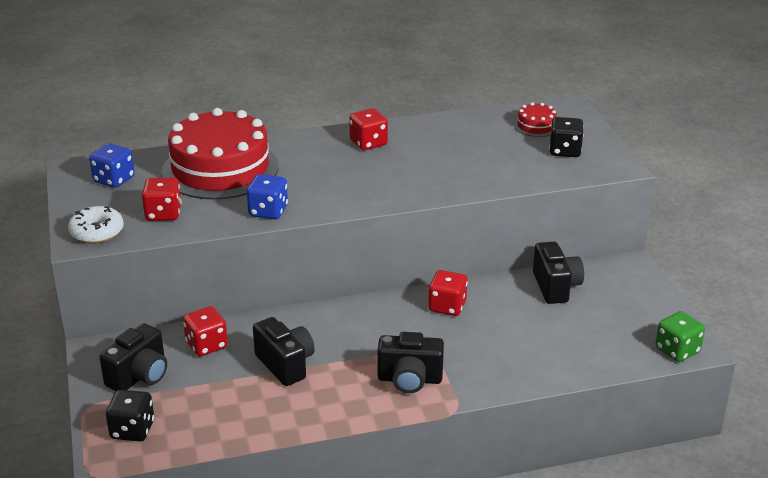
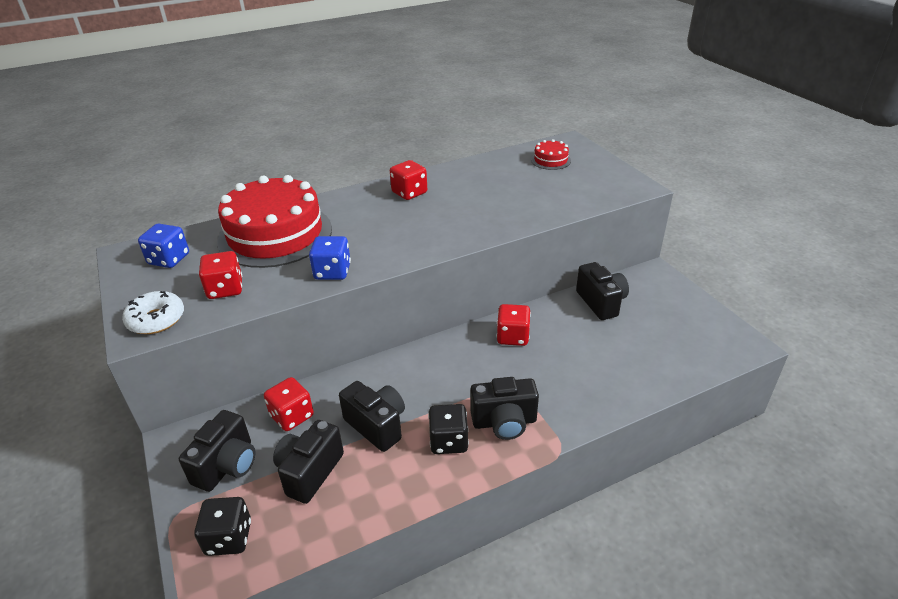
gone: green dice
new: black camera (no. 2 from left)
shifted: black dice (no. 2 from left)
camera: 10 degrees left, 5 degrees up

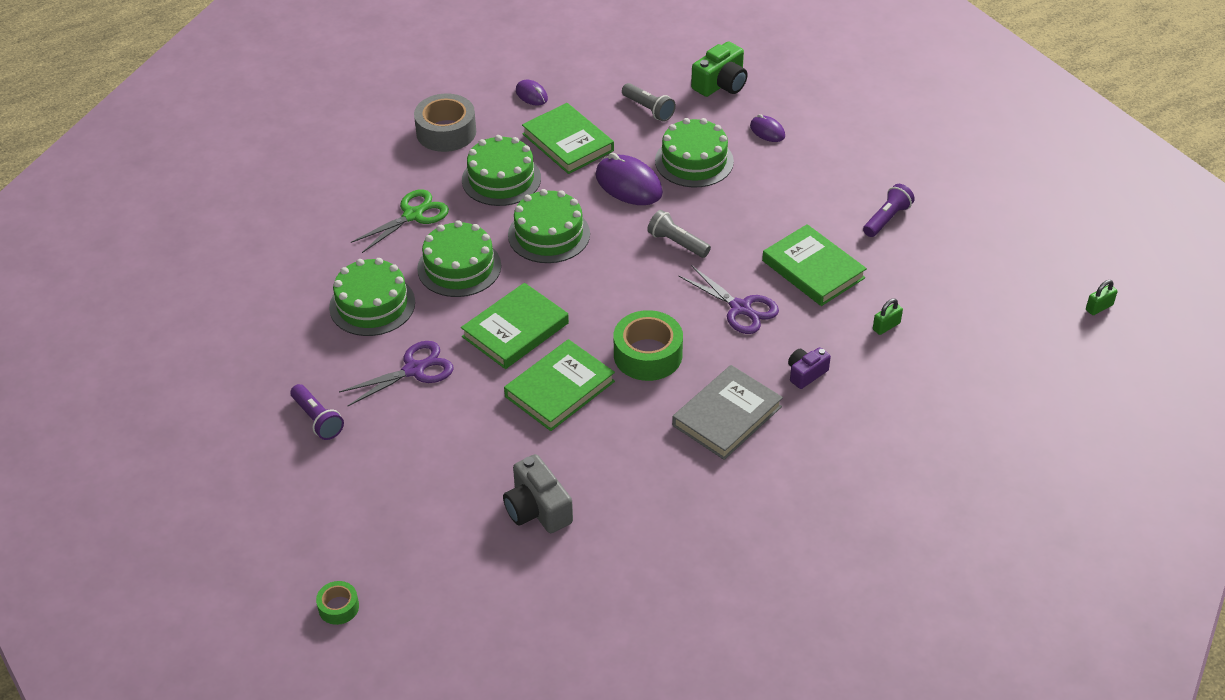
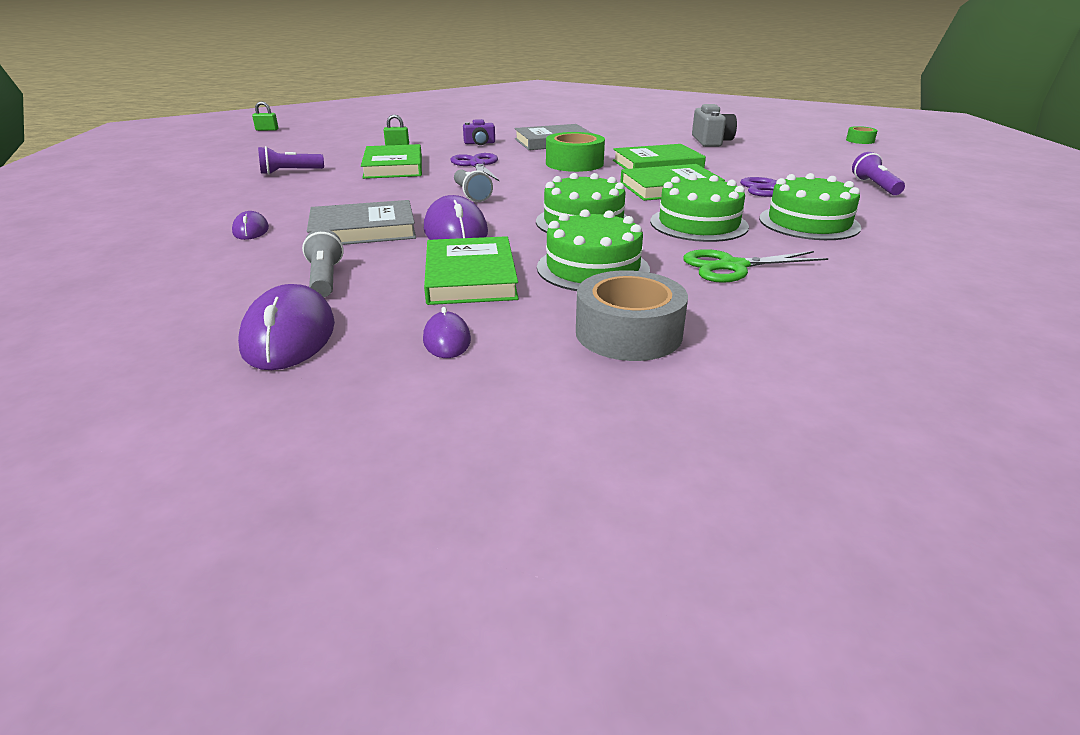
gone: green camera
new: purple mouse (no. 2 from left)
swapped: green cake (no. 5 from left) to grey book (no. 1 from left)
camera: 150 degrees left, 15 degrees down

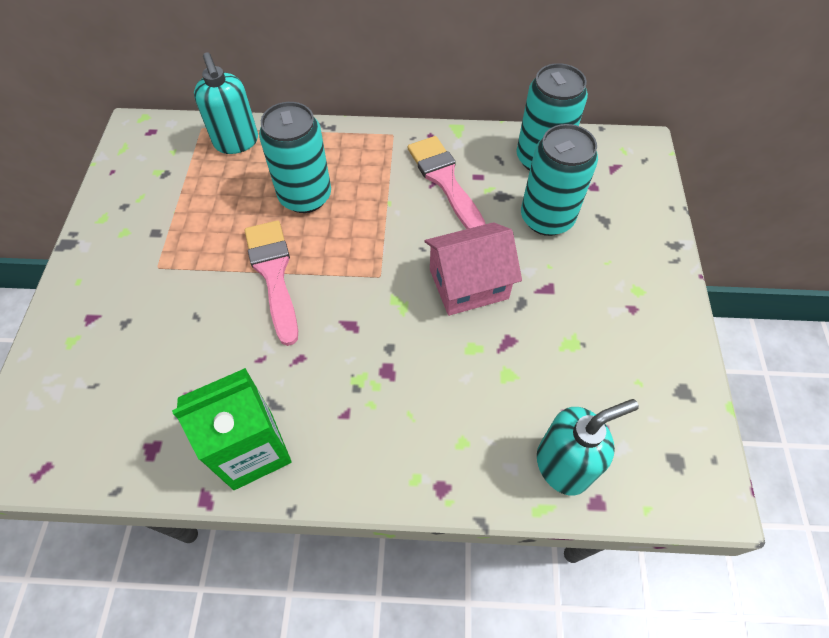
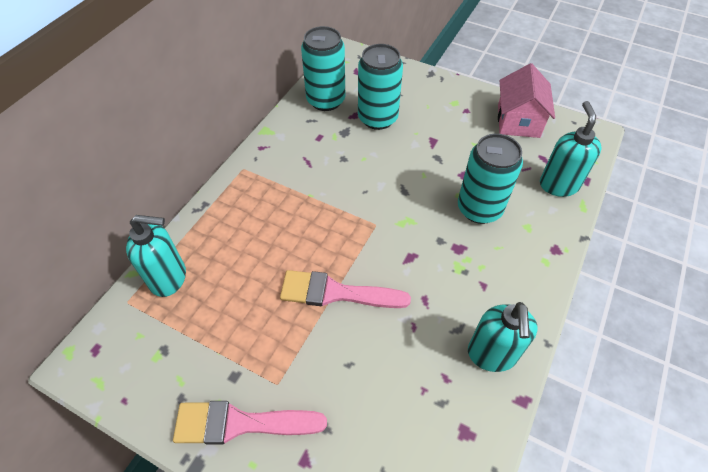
shifted: turquoise can (no. 1 from left in the first image) to turquoise can (no. 3 from left); pink brush (no. 2 from left in the first image) to pink brush (no. 1 from left); pink house
swapped: green carton to turquoise soap dispenser (no. 2 from left)
camera: 65 degrees left, 5 degrees down

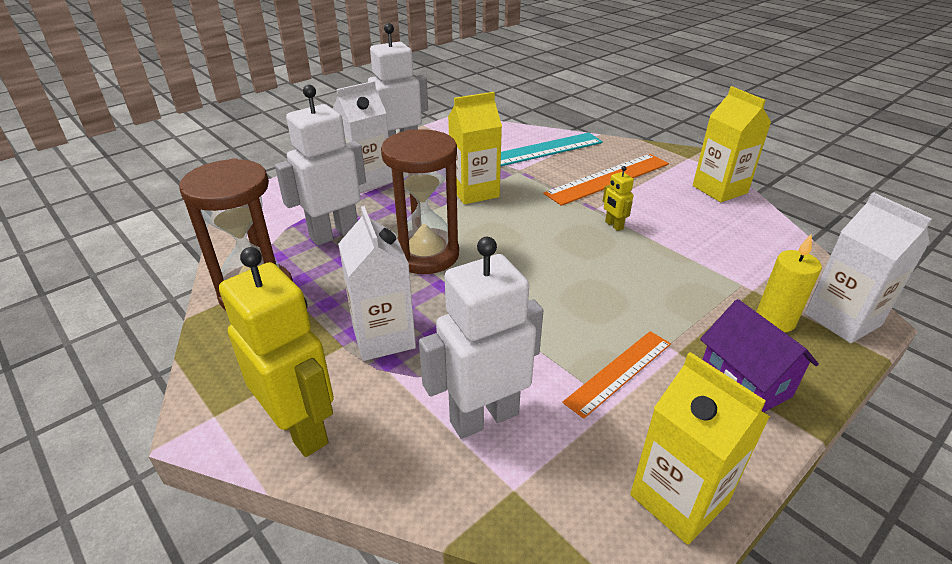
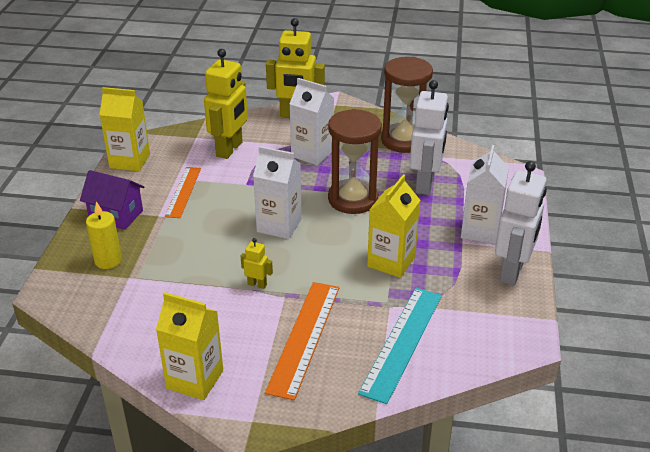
shifted: white carton (no. 3 from left in the first image) to white carton (no. 1 from left)
repainted: white robot (no. 3 from left) to yellow robot (no. 1 from left)
camera: 140 degrees right, 0 degrees up

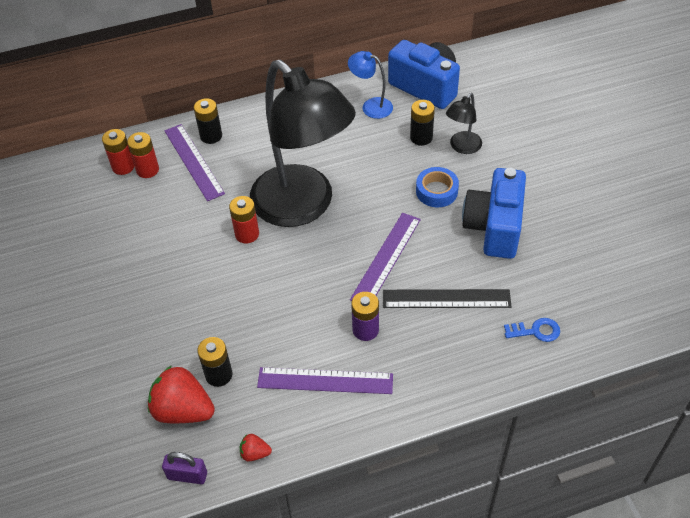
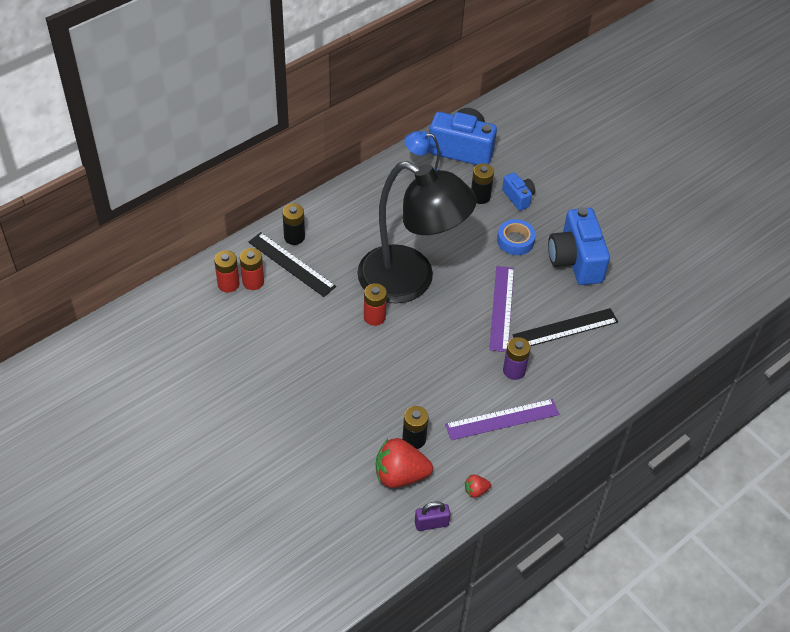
gone: blue key
swapped: black lamp (no. 2 from left) to blue camera (no. 2 from left)
repainted: purple ruler (no. 1 from left) to black ruler (no. 1 from left)
camera: 25 degrees left, 0 degrees up

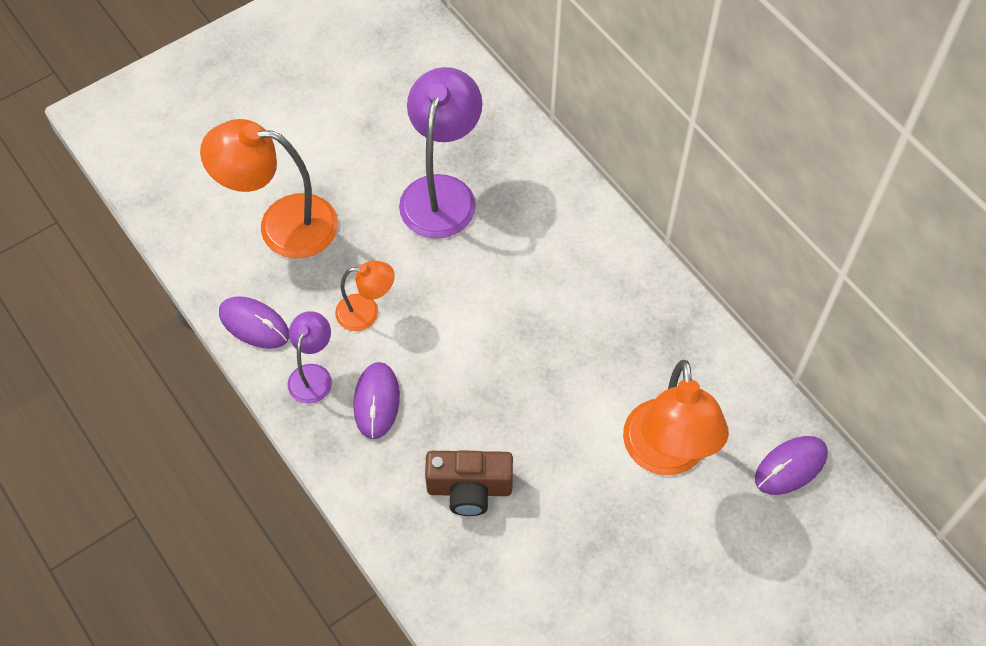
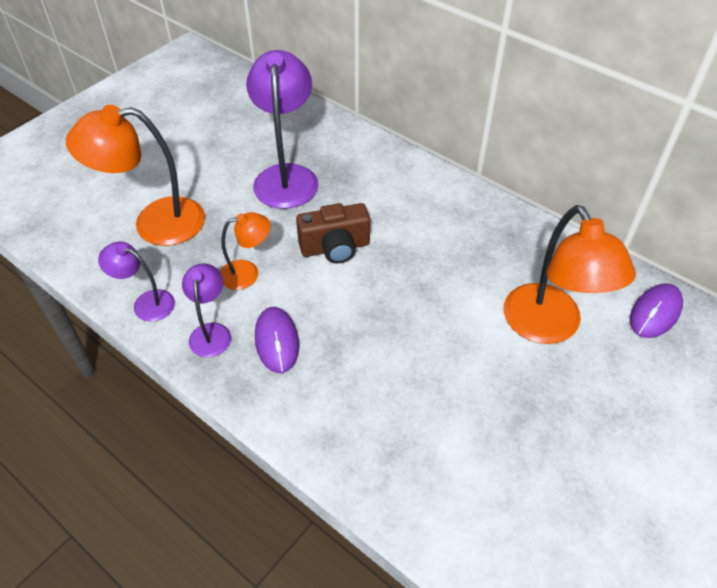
shifted: brown camera
swapped: purple mouse (no. 1 from left) to purple lamp (no. 1 from left)
camera: 15 degrees left, 10 degrees down

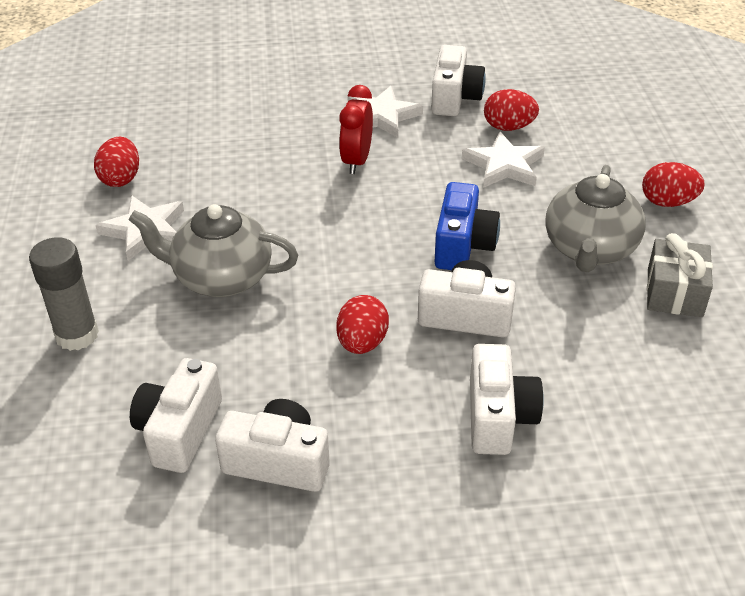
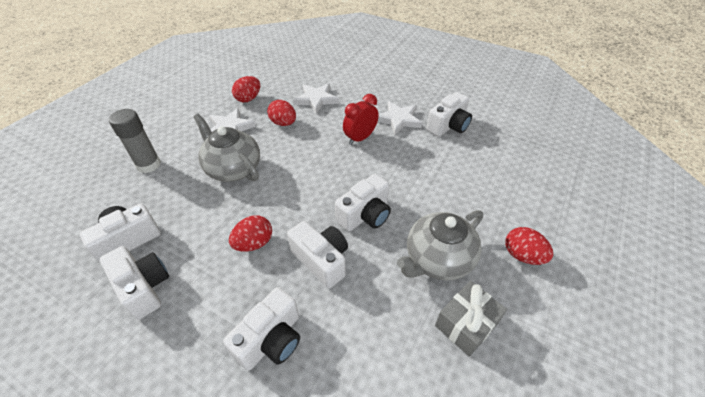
shifted: white star (no. 3 from left in the first image) to white star (no. 2 from left); red egg (no. 3 from left)
repainted: blue camera to white camera (no. 5 from left)
camera: 35 degrees right, 5 degrees up

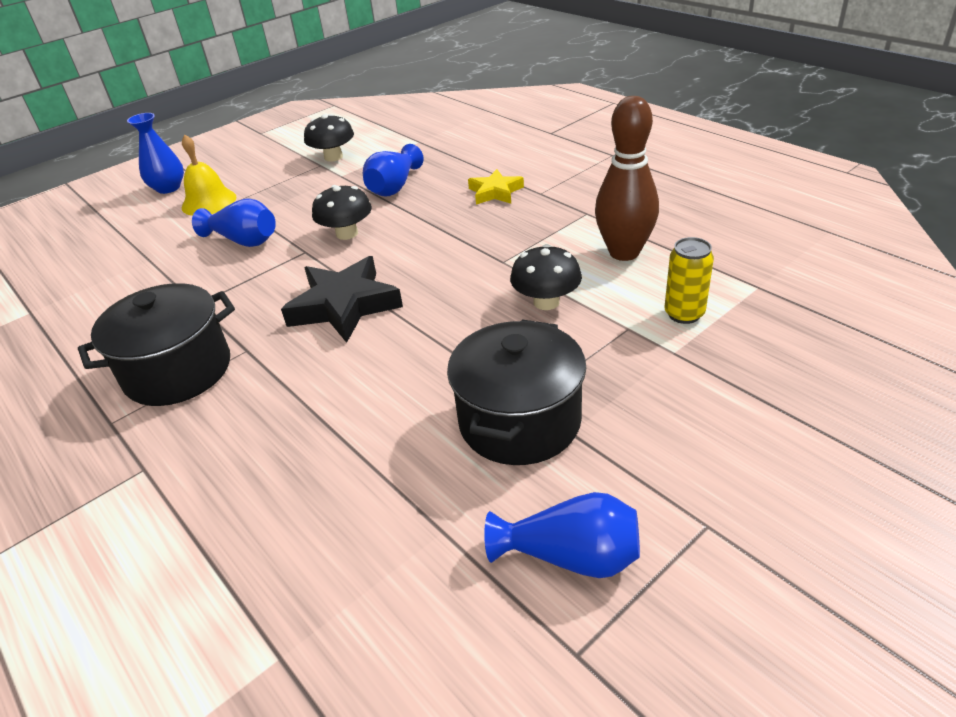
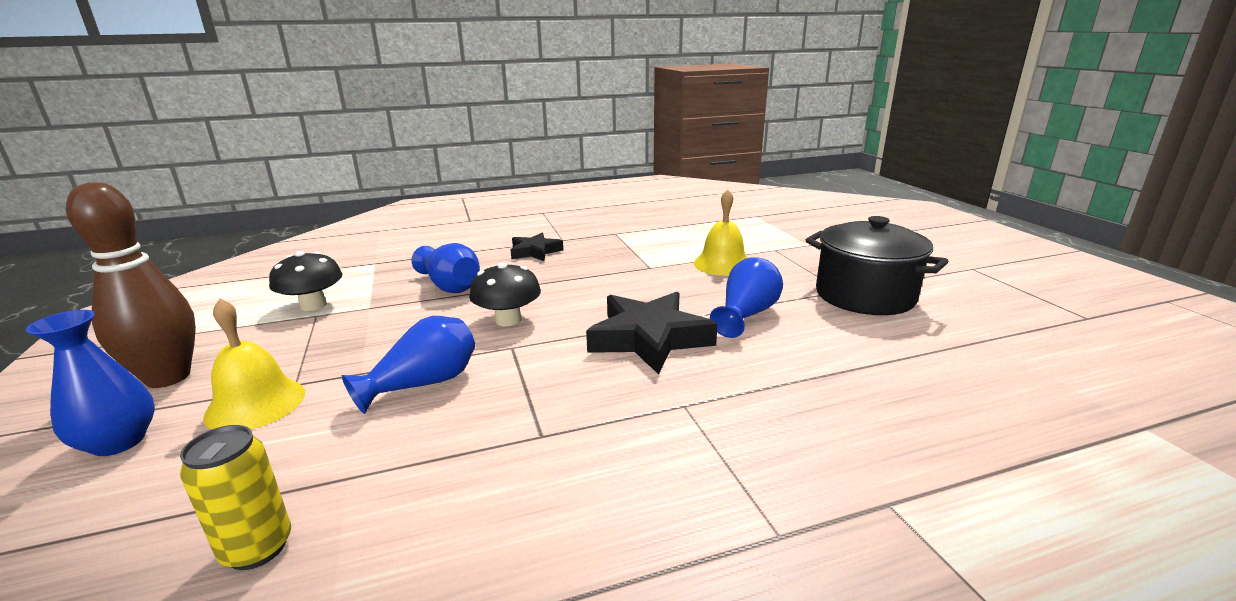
gone: black pot (no. 1 from left)
shifted: blue vase (no. 4 from left); brown bowling pin; yellow can
swapped: black mushroom (no. 3 from left) to yellow bell (no. 2 from left)
repainted: yellow star to black star (no. 1 from left)
camera: 70 degrees left, 15 degrees down

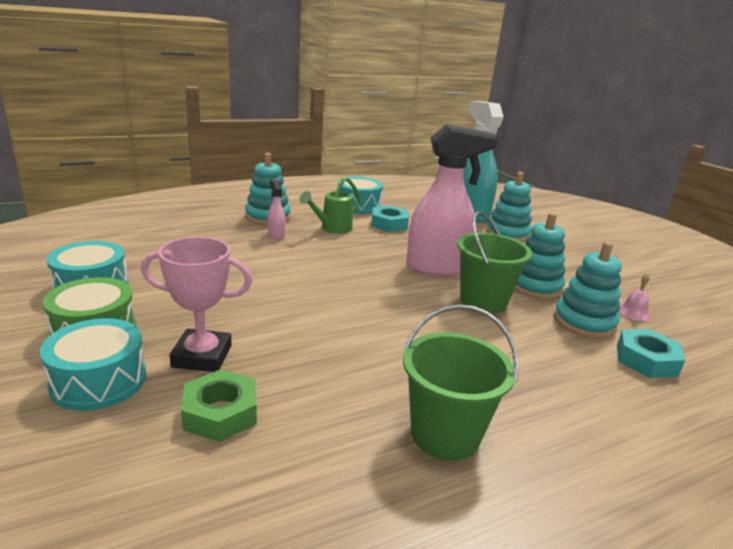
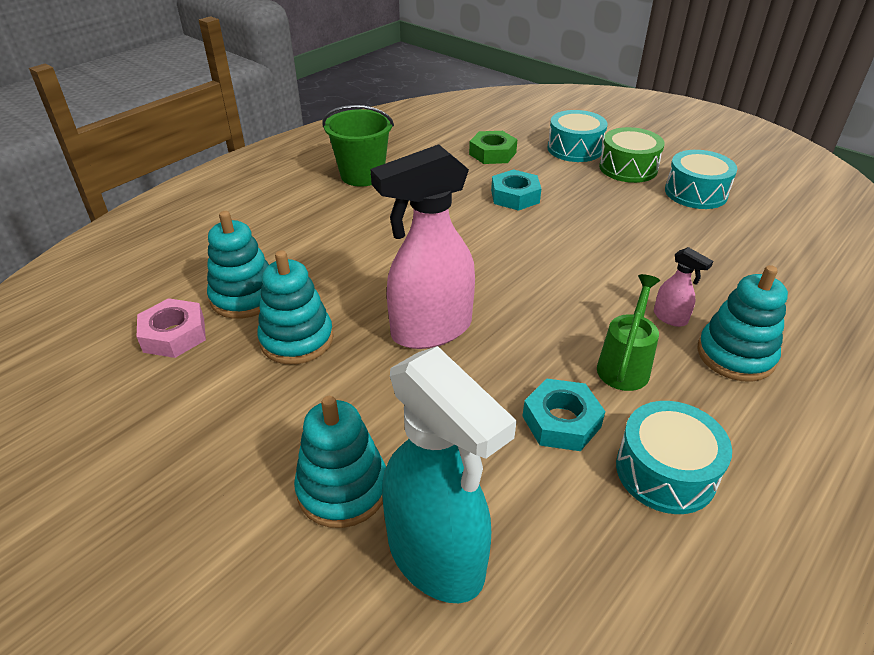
gone: pink trophy; green bucket (no. 2 from left)
shifted: turquoise nut (no. 2 from left in the first image) to turquoise nut (no. 1 from left)
swapped: pink bell to pink nut
camera: 160 degrees right, 15 degrees up

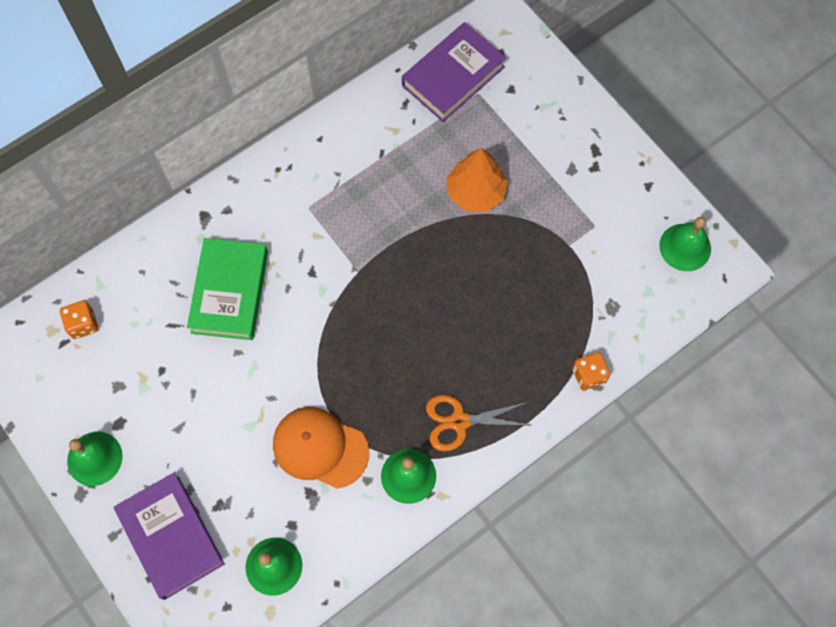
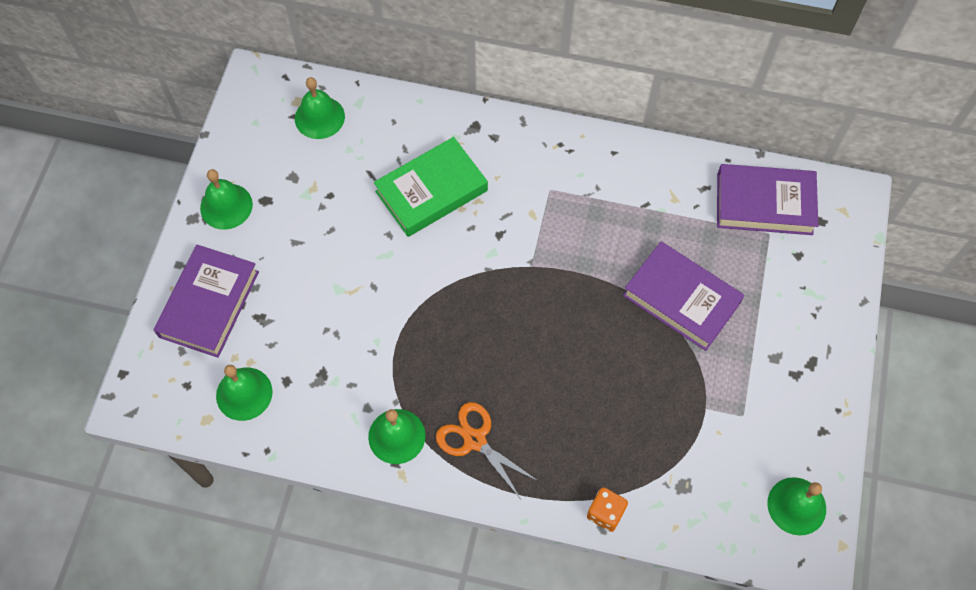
gone: orange cap
swapped: orange dice (no. 1 from left) to green bell (no. 3 from left); orange tree to purple book (no. 2 from left)
camera: 50 degrees right, 5 degrees down

